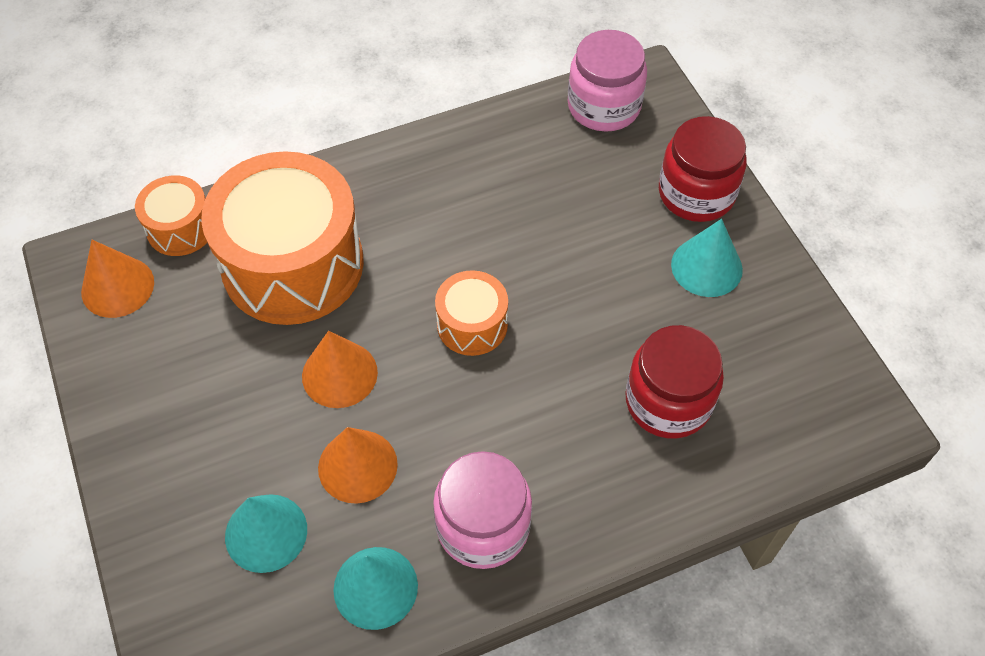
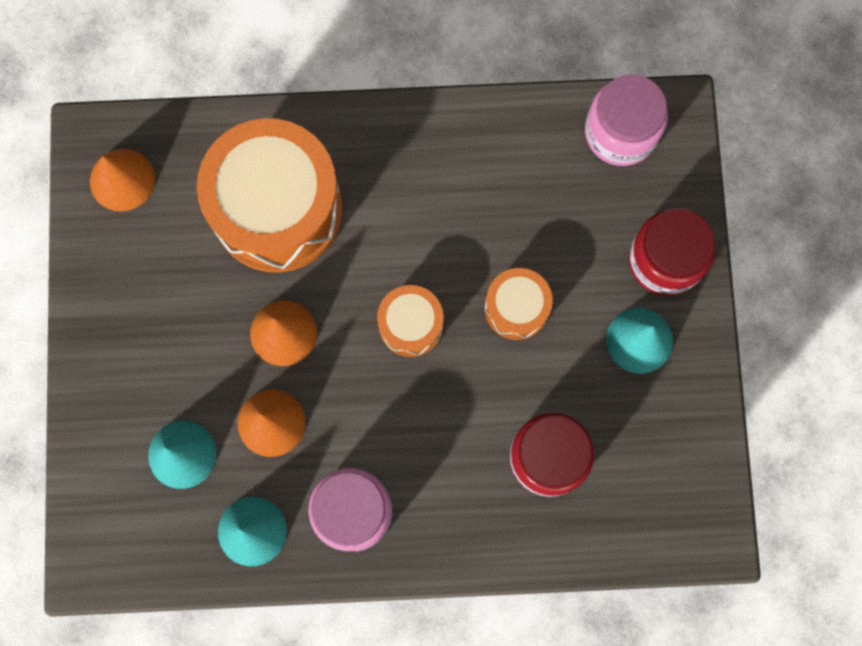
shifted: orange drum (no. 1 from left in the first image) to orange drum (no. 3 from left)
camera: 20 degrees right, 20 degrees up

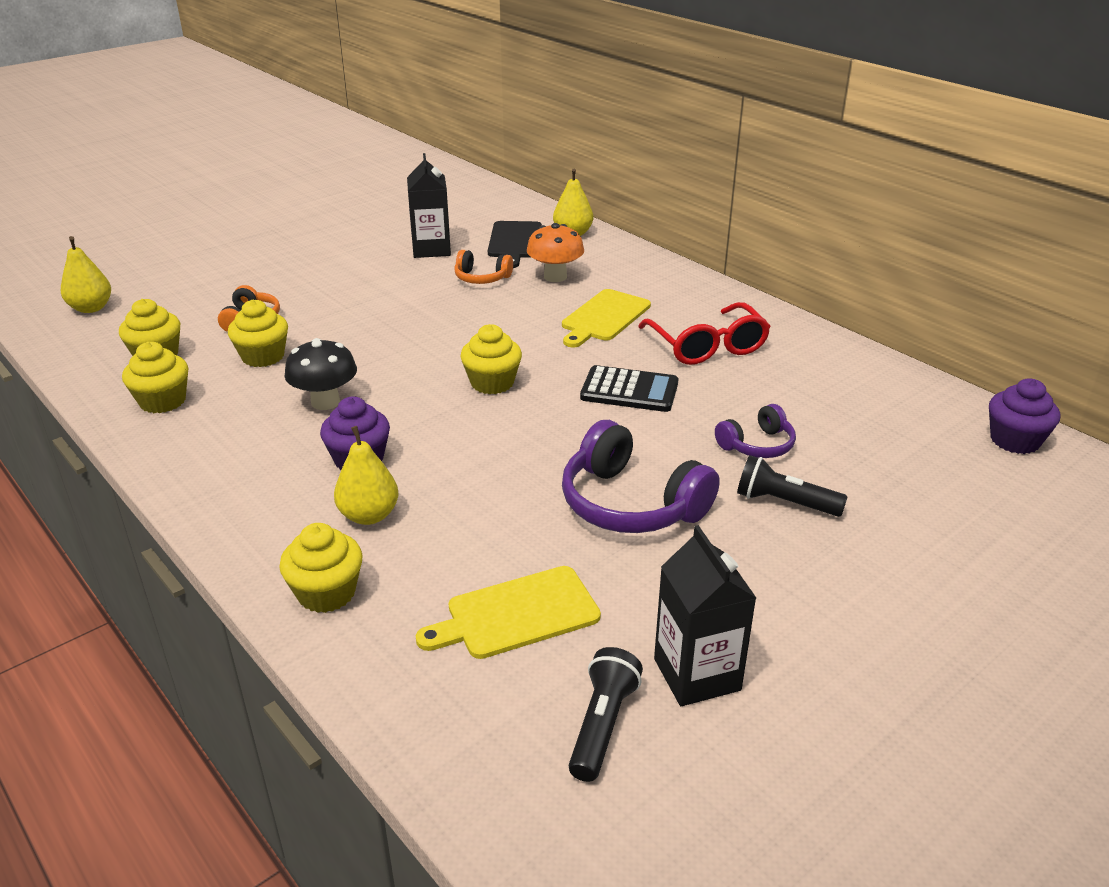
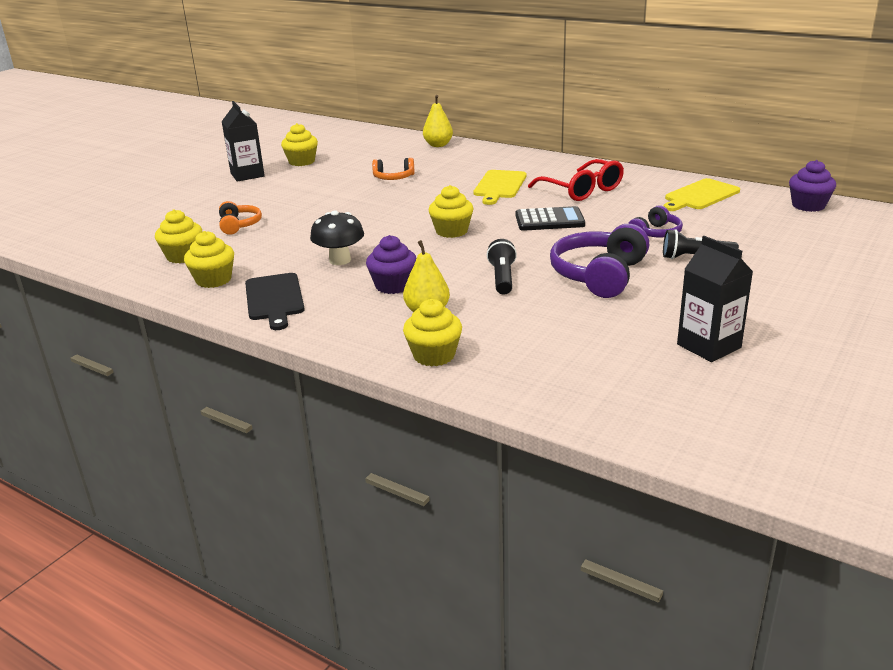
gone: yellow pear (no. 1 from left); orange mushroom
shifted: yellow cupcake (no. 3 from left); black carton (no. 1 from left); yellow cutting board (no. 1 from left in the first image) to yellow cutting board (no. 2 from left); black cutting board; black flashlight (no. 1 from left)
rotated: purple headphones (no. 1 from left) 90 degrees clockwise
camera: 15 degrees left, 5 degrees down

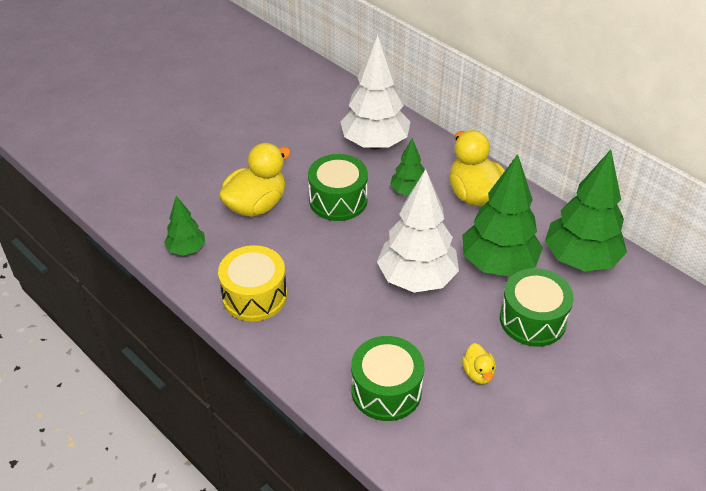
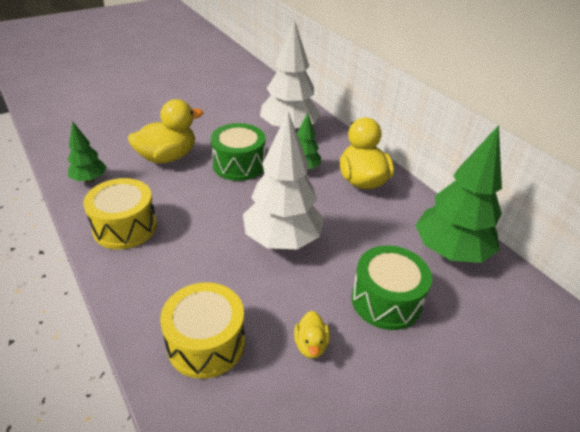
gone: green tree (no. 3 from left)
repainted: green drum (no. 2 from left) to yellow drum (no. 2 from left)
camera: 10 degrees right, 5 degrees down

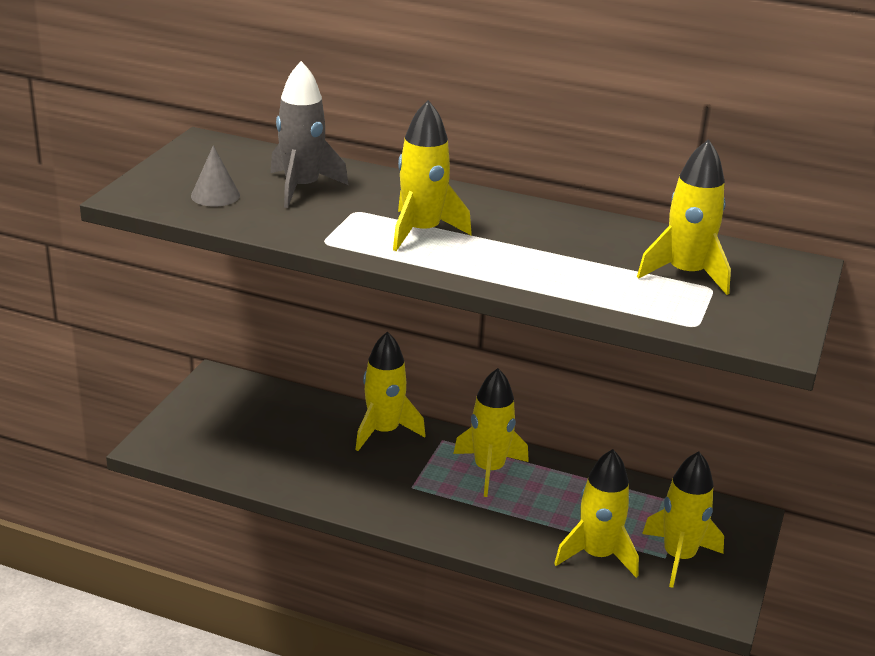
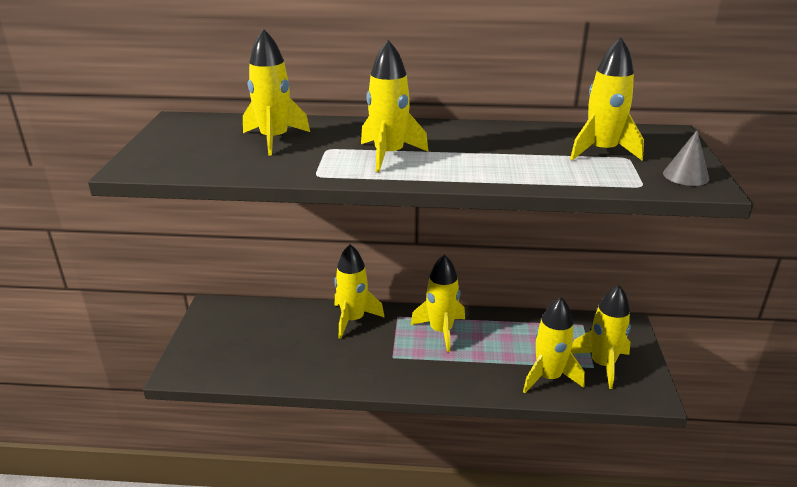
shifted: grey cone
repainted: grey rocket to yellow rocket (no. 1 from left)
camera: 15 degrees left, 0 degrees up

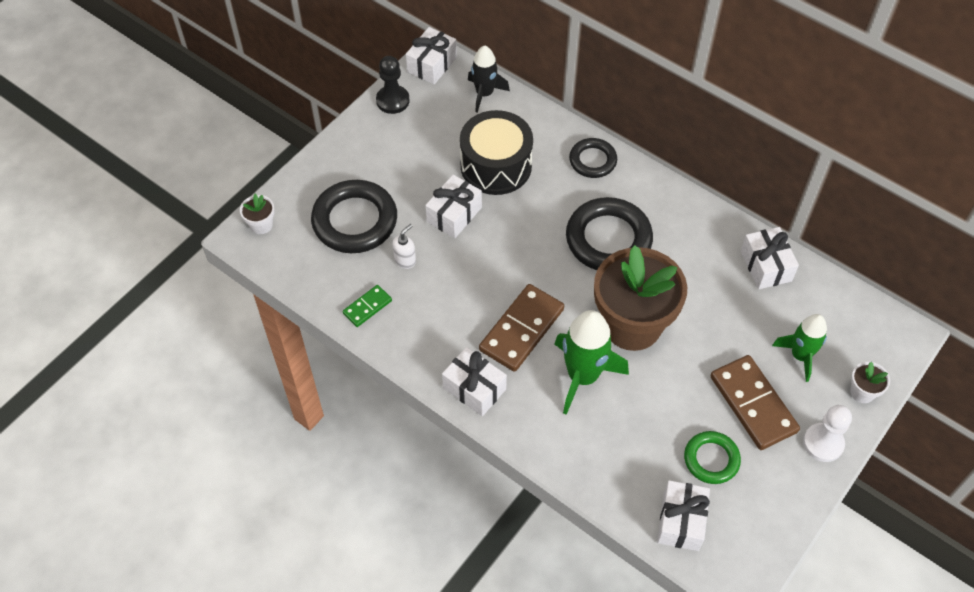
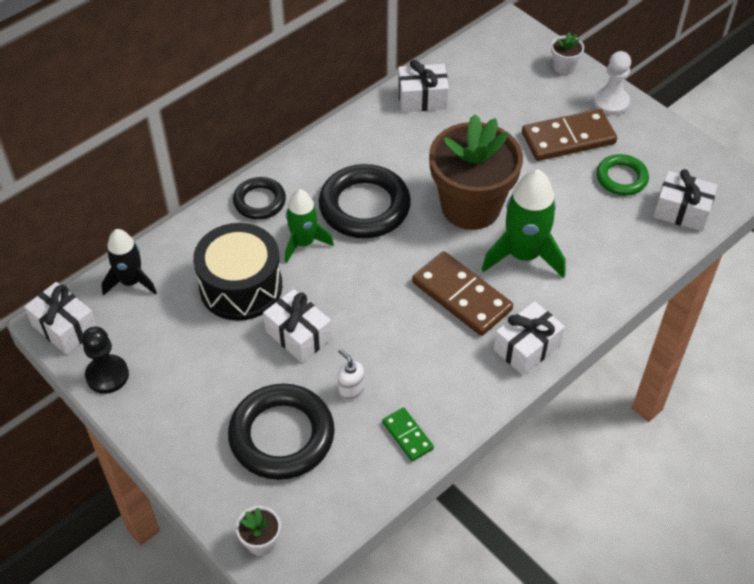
shifted: green rocket (no. 2 from left in the first image) to green rocket (no. 1 from left)
camera: 80 degrees left, 5 degrees down

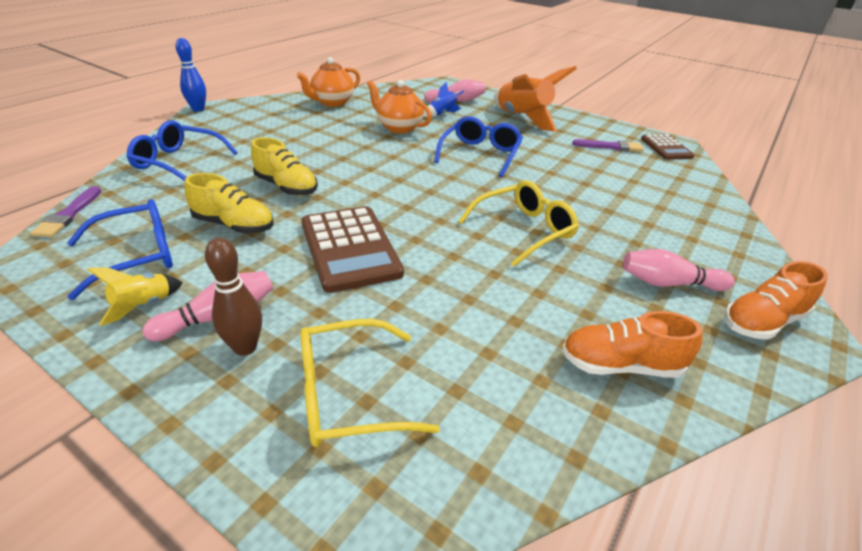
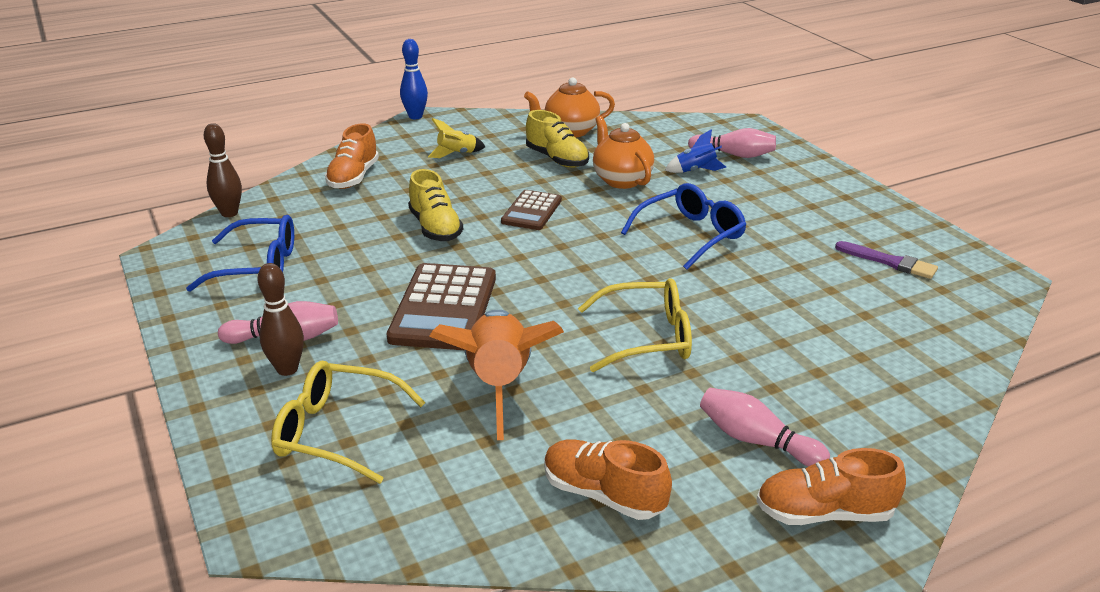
shifted: yellow rocket; yellow shoe (no. 1 from left in the first image) to yellow shoe (no. 2 from left); orange rocket; brown calculator (no. 2 from left)
swapped: purple brush (no. 1 from left) to brown bowling pin (no. 1 from left); blue glasses (no. 2 from left) to orange shoe (no. 1 from left)
camera: 30 degrees right, 5 degrees down

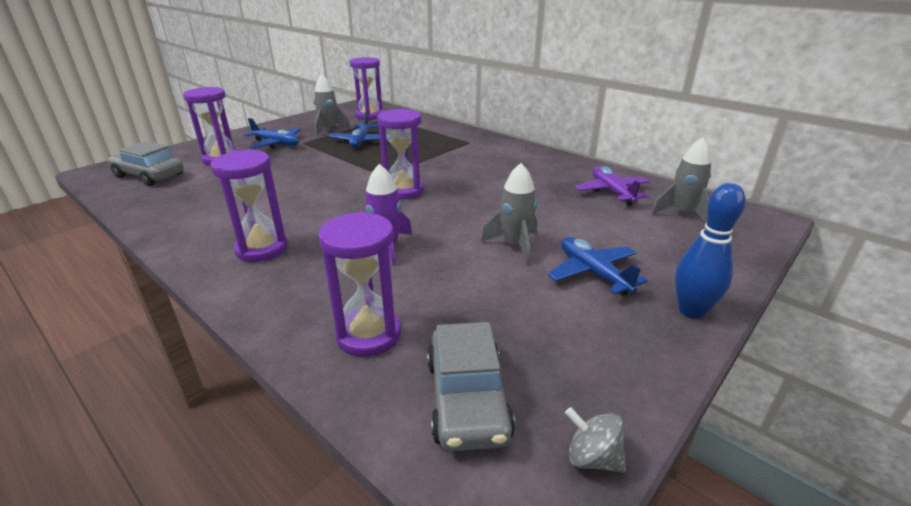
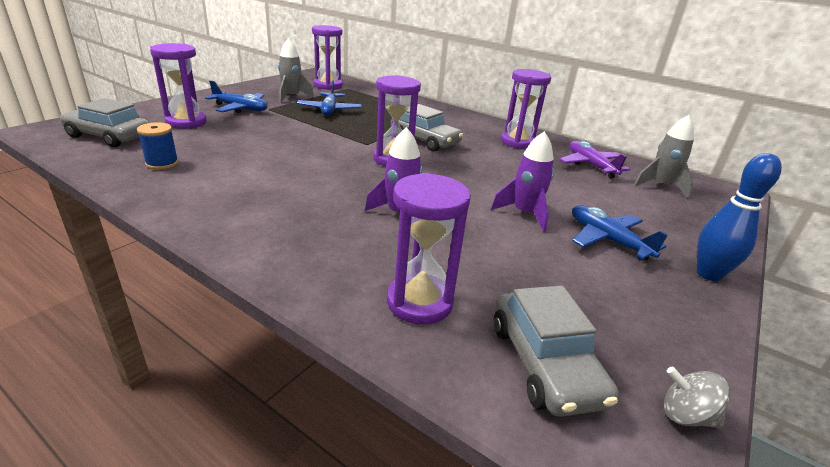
new: blue spool; grey car (no. 2 from left)
shifted: purple hourglass (no. 2 from left in the first image) to purple hourglass (no. 5 from left)
repainted: grey rocket (no. 2 from left) to purple rocket (no. 2 from left)
camera: 10 degrees left, 0 degrees up

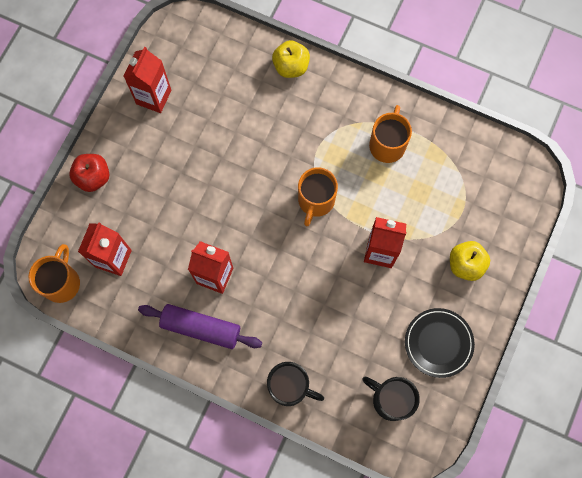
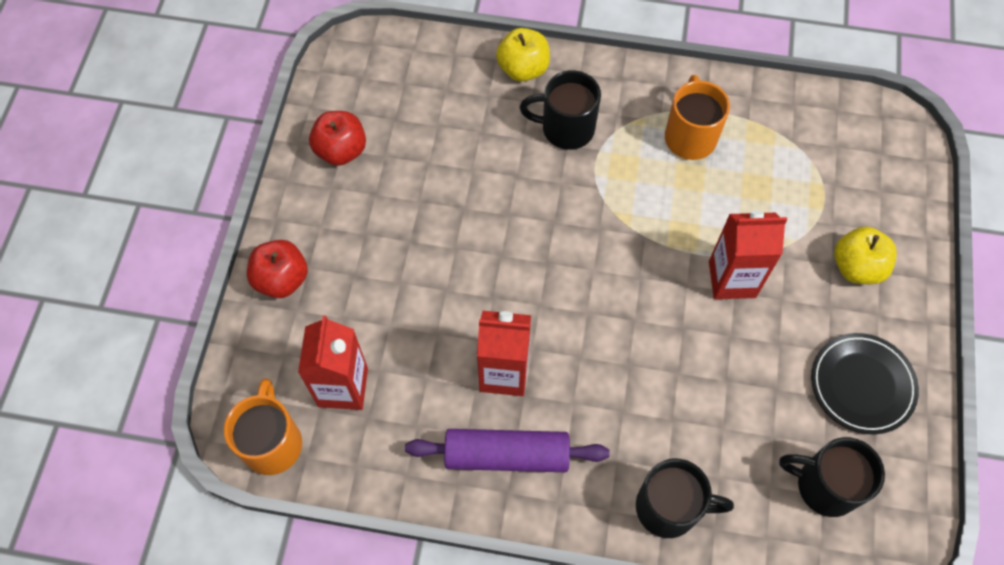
gone: orange mug (no. 2 from left)
new: black mug (no. 1 from left)
swapped: red carton (no. 2 from left) to red apple (no. 2 from left)
camera: 15 degrees left, 10 degrees down

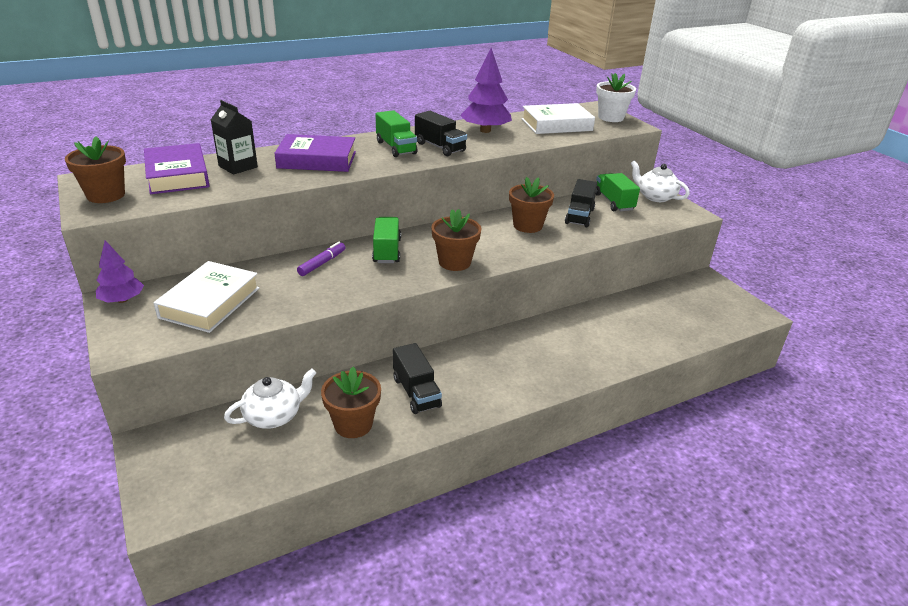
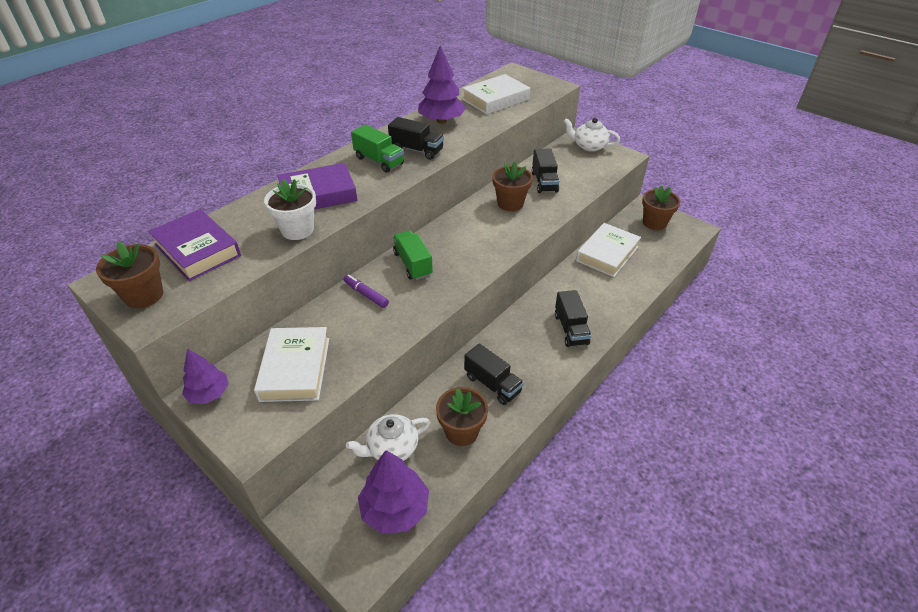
gone: black carton; green truck (no. 3 from left)
new: purple tree (no. 2 from left); black truck (no. 4 from left); white book (no. 3 from left)
shifted: brown flower pot (no. 3 from left in the first image) to brown flower pot (no. 4 from left); white flower pot
rotated: white teapot (no. 1 from left) 150 degrees counterclockwise; purple marker 60 degrees counterclockwise
camera: 20 degrees left, 10 degrees up

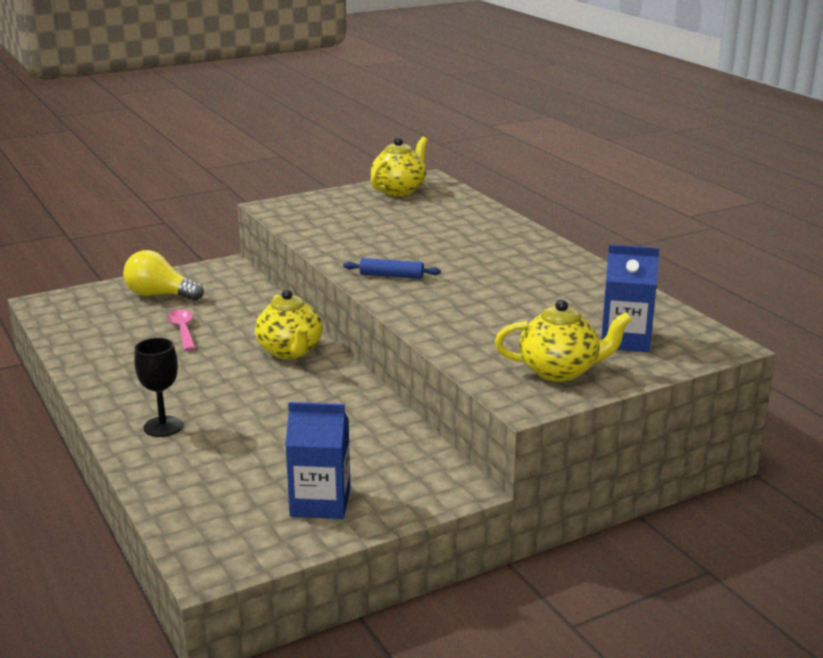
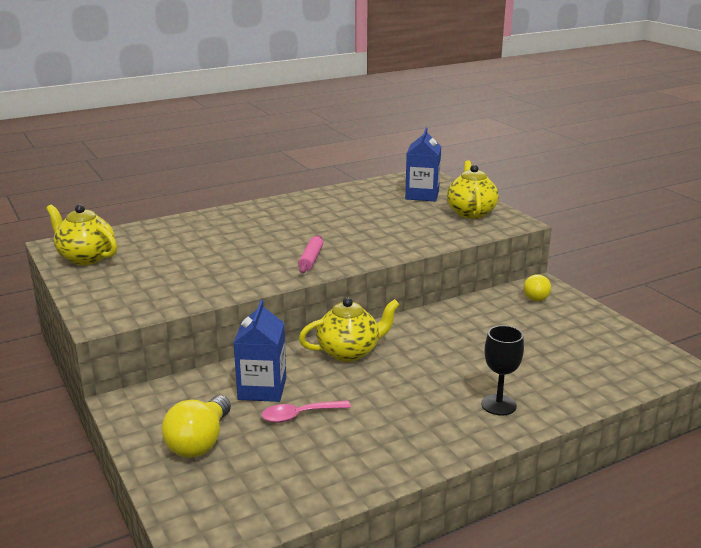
new: yellow light bulb (no. 2 from left)
shifted: blue carton (no. 1 from left)
repainted: blue rolling pin to pink rolling pin
camera: 90 degrees left, 0 degrees up

